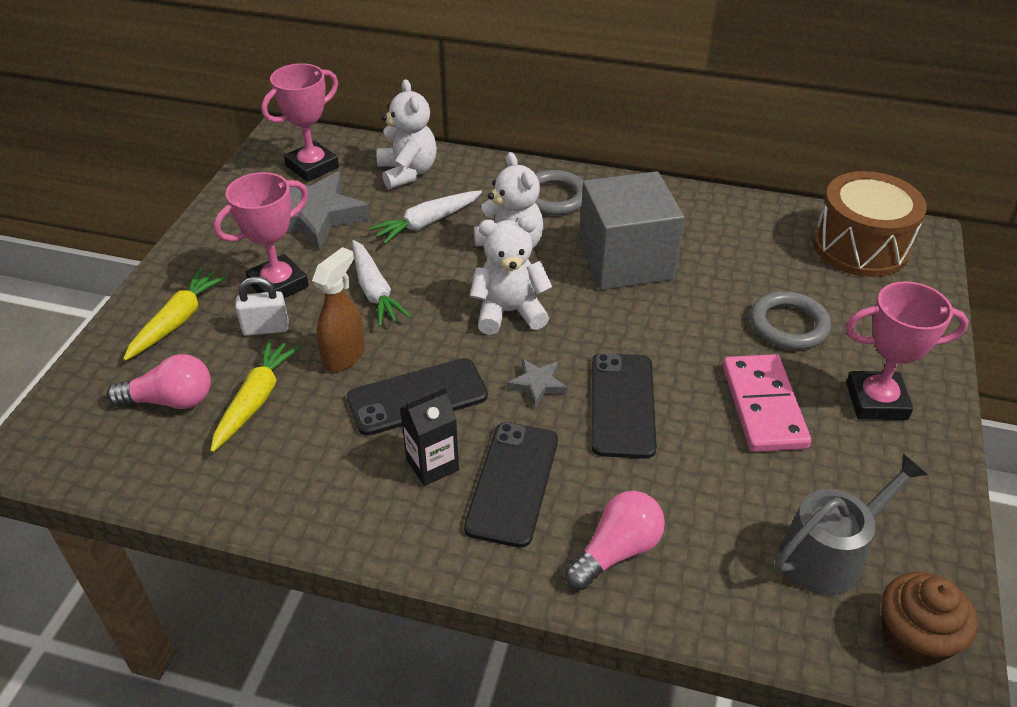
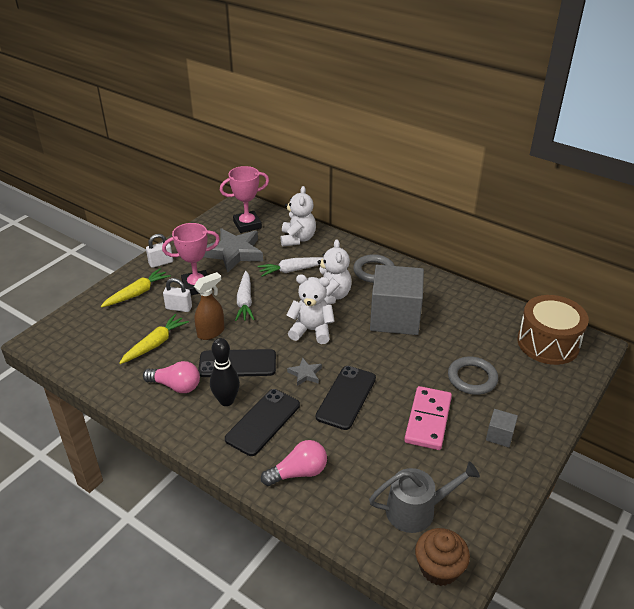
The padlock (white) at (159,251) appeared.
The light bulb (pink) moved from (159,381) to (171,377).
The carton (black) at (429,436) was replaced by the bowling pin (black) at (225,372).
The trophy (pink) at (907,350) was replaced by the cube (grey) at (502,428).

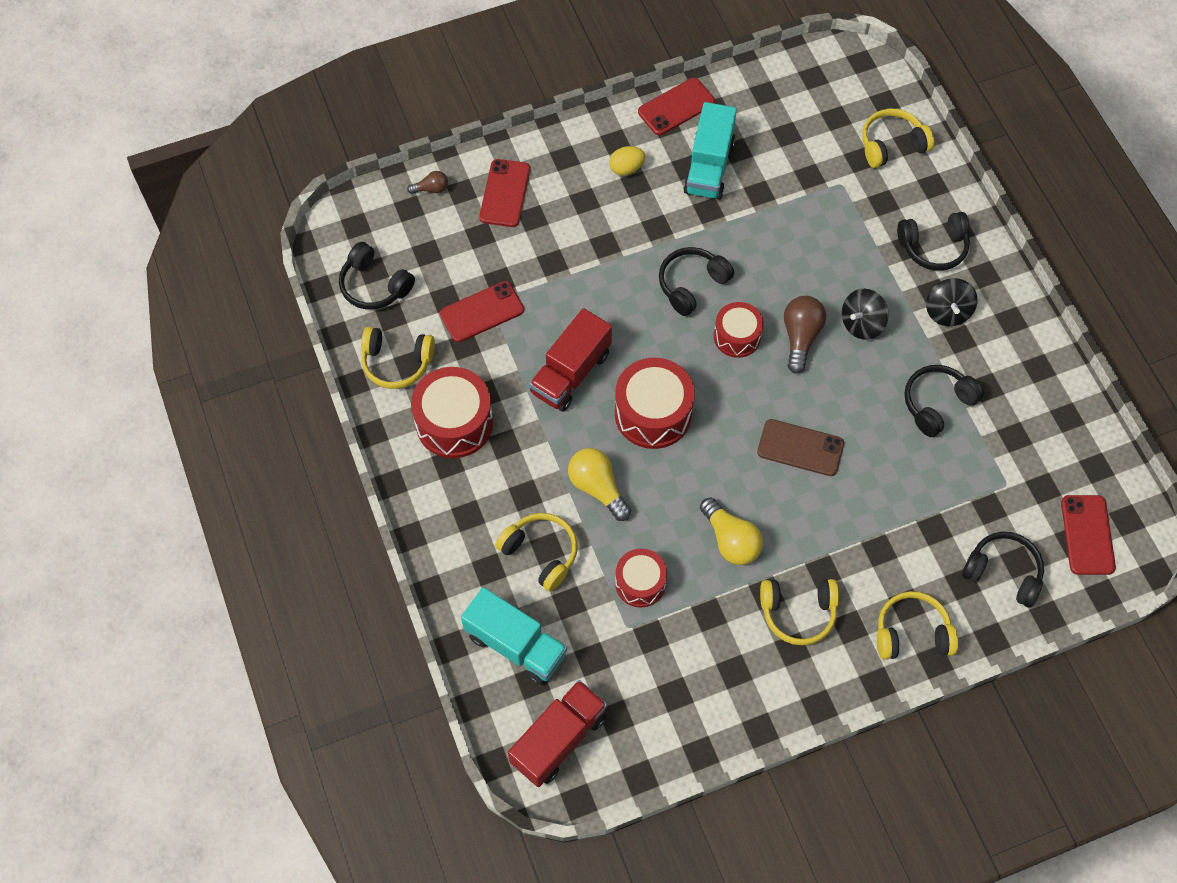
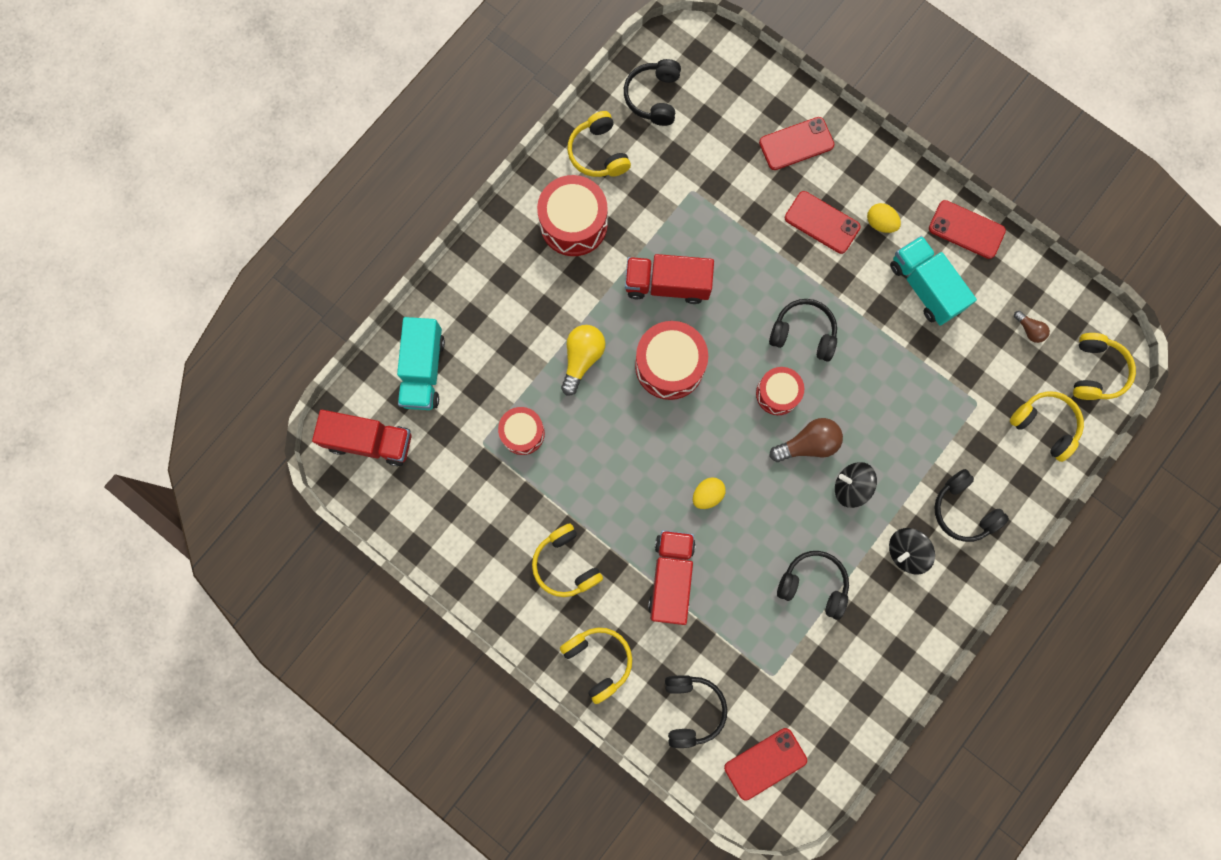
The light bulb (yellow) at (731,531) disappeared.
The truck (red) at (672,577) appeared.
The light bulb (brown) moved from (427,182) to (1032,327).
The phone (red) moved from (482,311) to (823,222).
The headphones (yellow) moved from (536,552) to (1104,366).
The phone (brown) at (800,447) was replaced by the egg (yellow) at (709,493).
The truck (turquoise) at (710,151) turned 75 degrees clockwise.

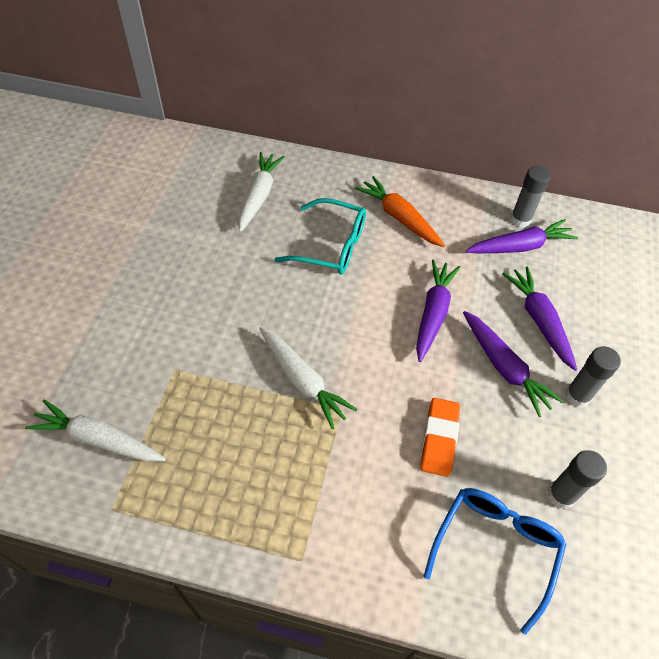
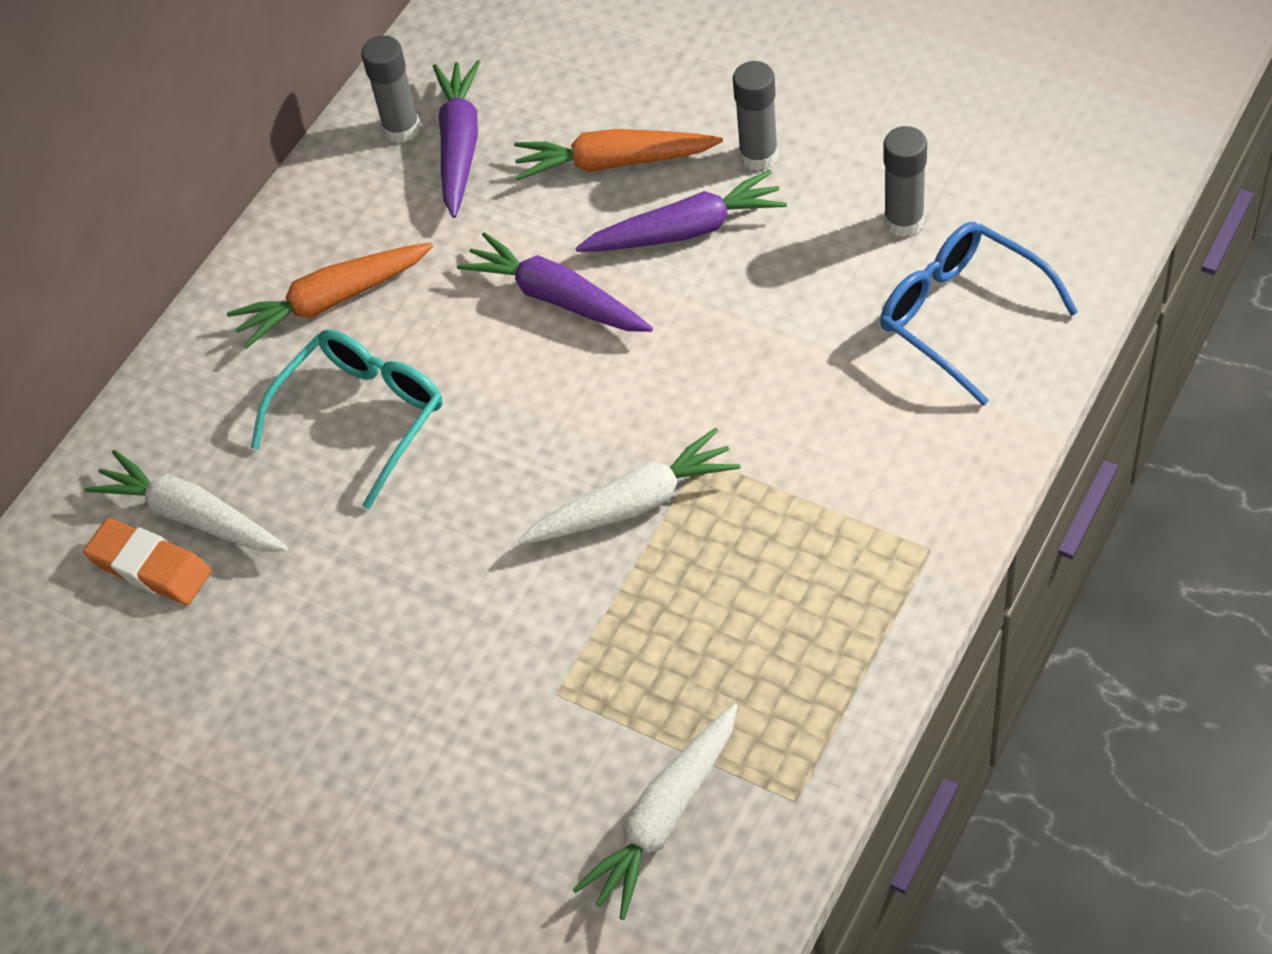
The eraser (orange) moved from (440,437) to (147,561).
The carrot (purple) at (539,318) became the carrot (orange) at (618,155).

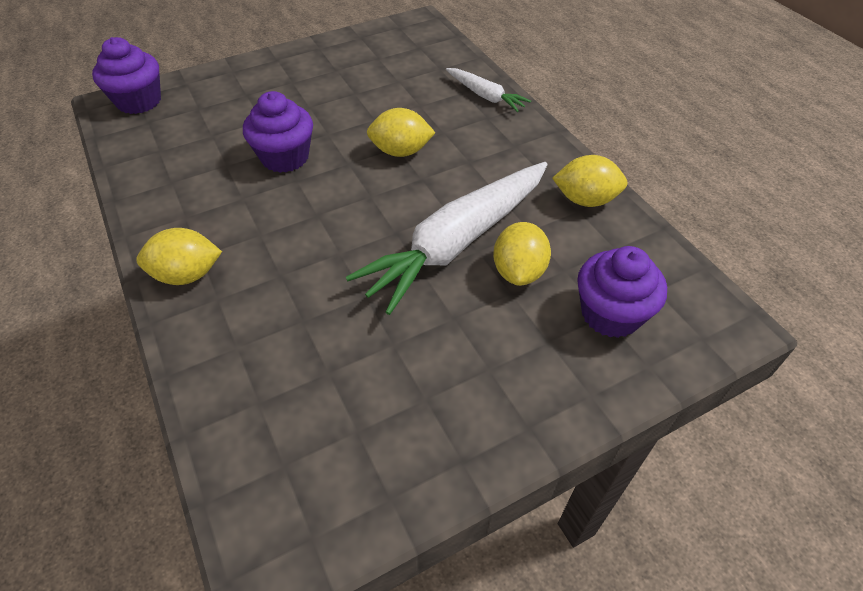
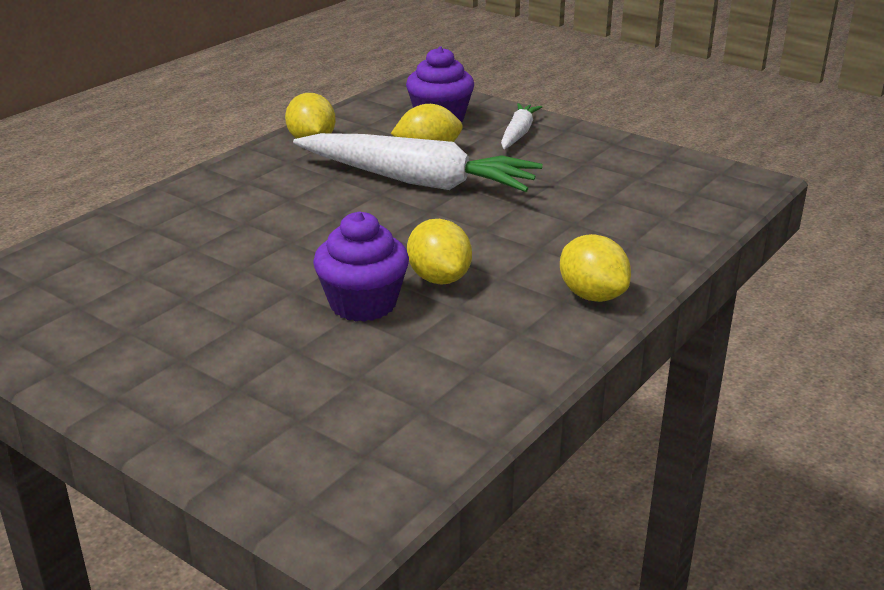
The cupcake (purple) at (126,75) disappeared.
The lemon (yellow) moved from (401,132) to (439,251).
The carrot (white) moved from (488,90) to (521,126).

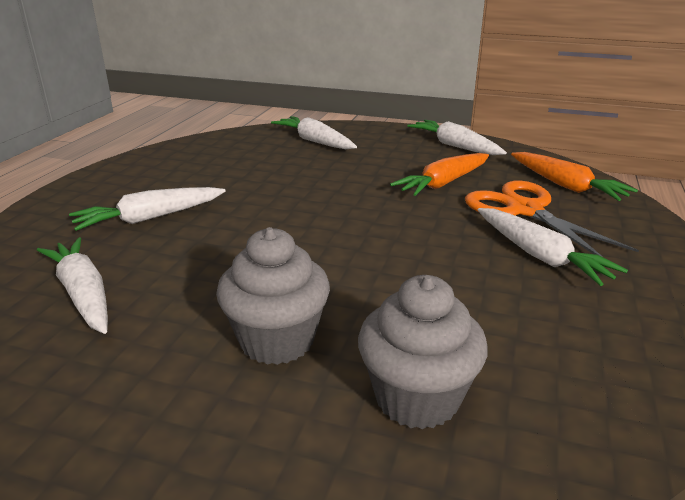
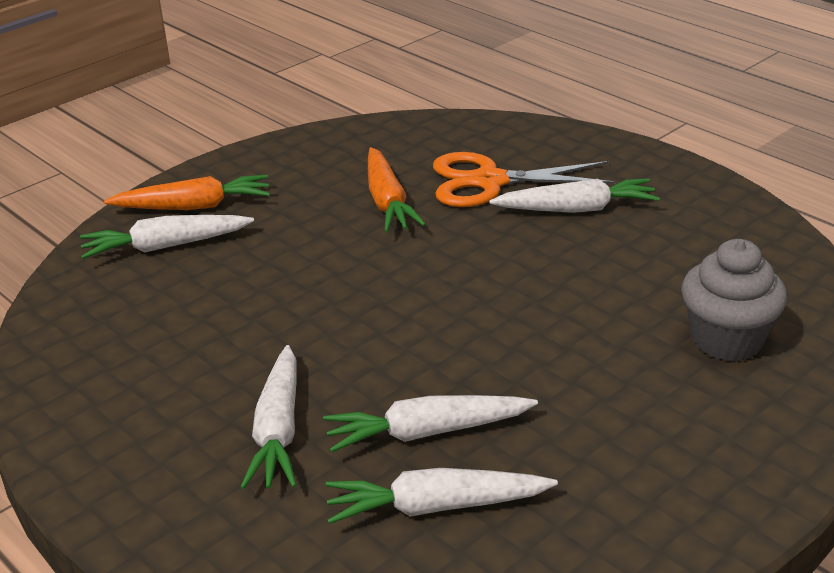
The cupcake (grey) at (273,296) disappeared.
The carrot (white) moved from (457,137) to (430,424).
The carrot (orange) moved from (574,176) to (187,192).

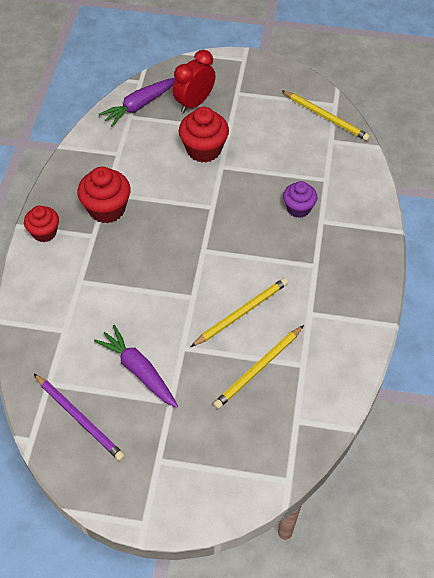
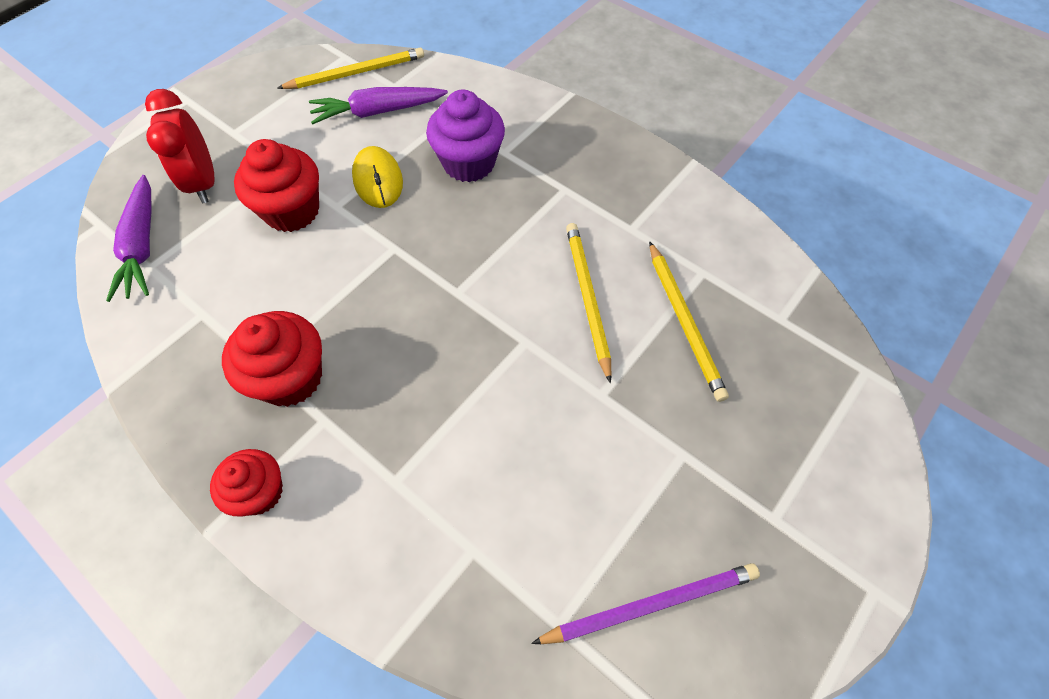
The mouse (yellow) at (377,177) appeared.
The carrot (purple) moved from (136,366) to (378,105).
The cupcake (purple) at (300,199) changed to 1.53 times the size.

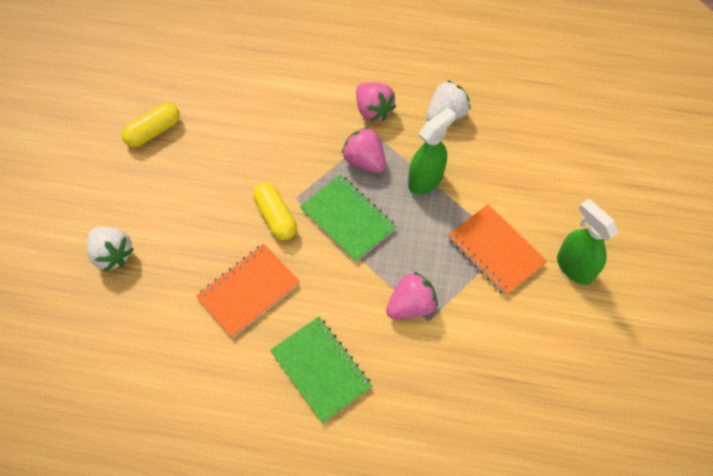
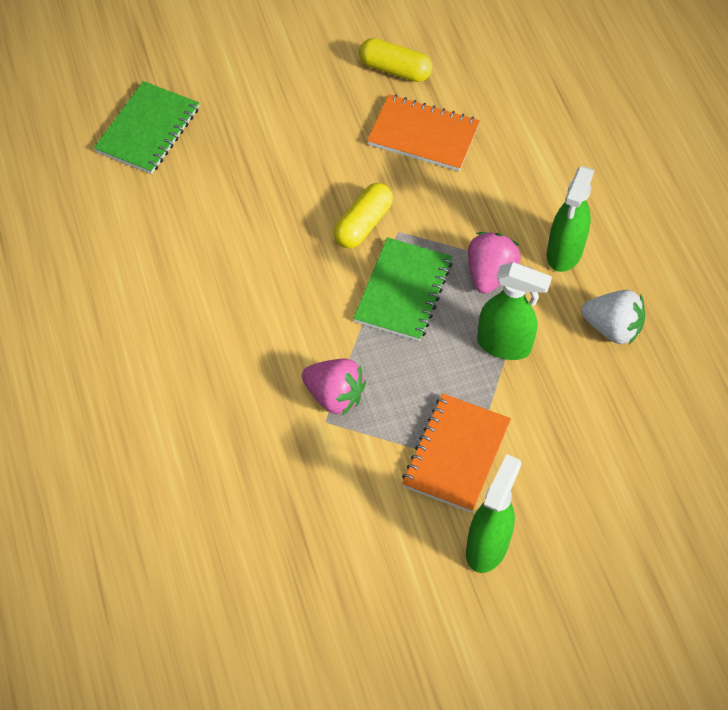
The strawberry (white) at (110,249) disappeared.
The notebook (orange) moved from (248,291) to (423,132).
The notebook (green) moved from (321,370) to (146,127).
The strawberry (pink) at (376,102) was replaced by the spray bottle (green) at (570,219).

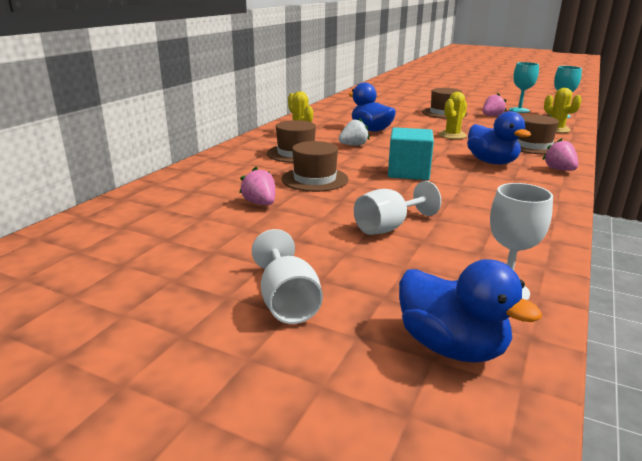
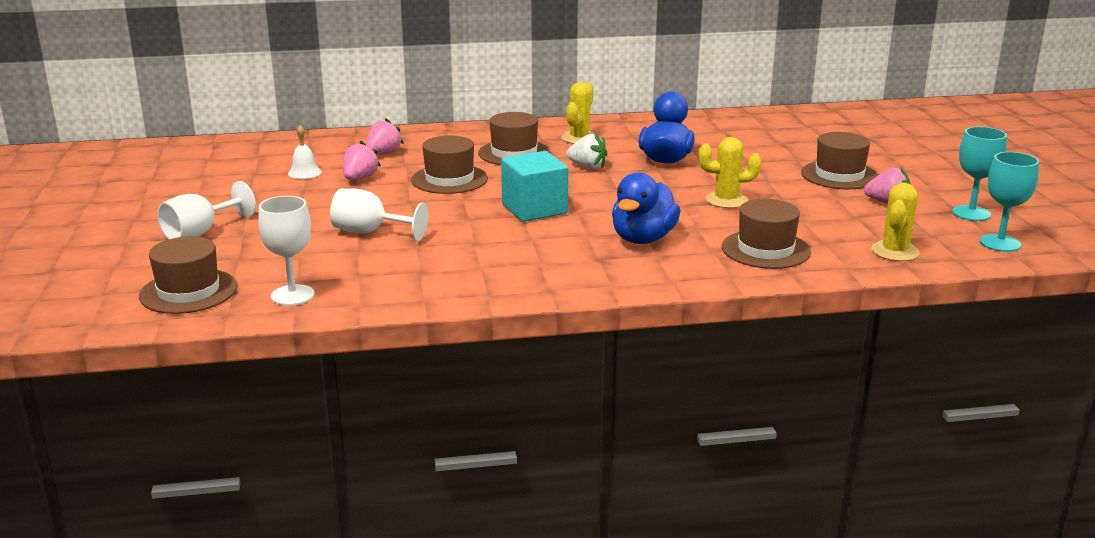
The bell (white) at (305,152) appeared.
The strawberry (pink) moved from (560,154) to (385,136).
The duck (blue) at (470,311) was replaced by the hat (brown) at (188,275).

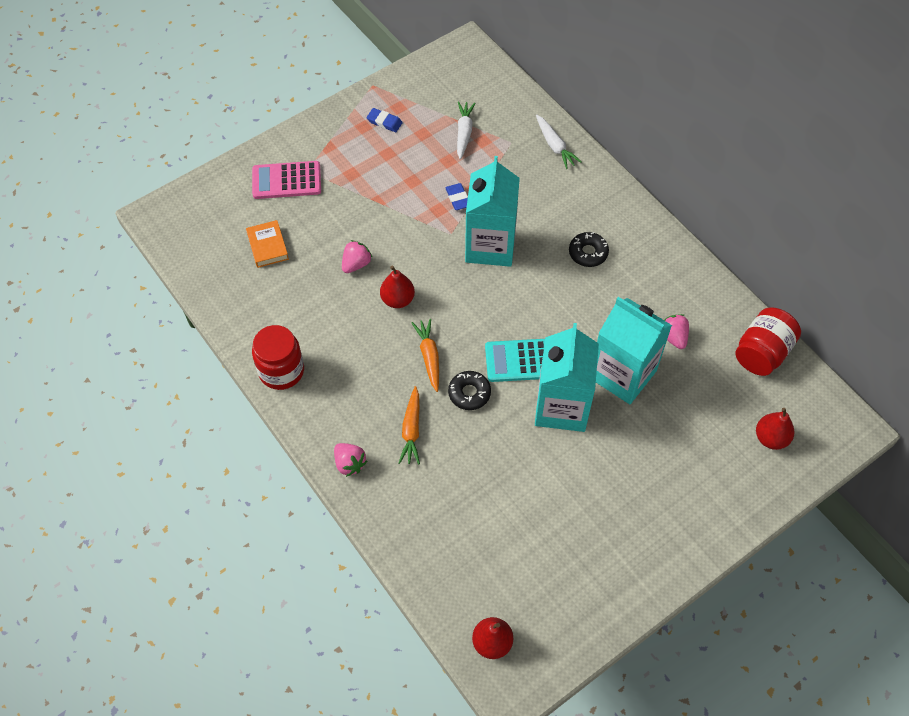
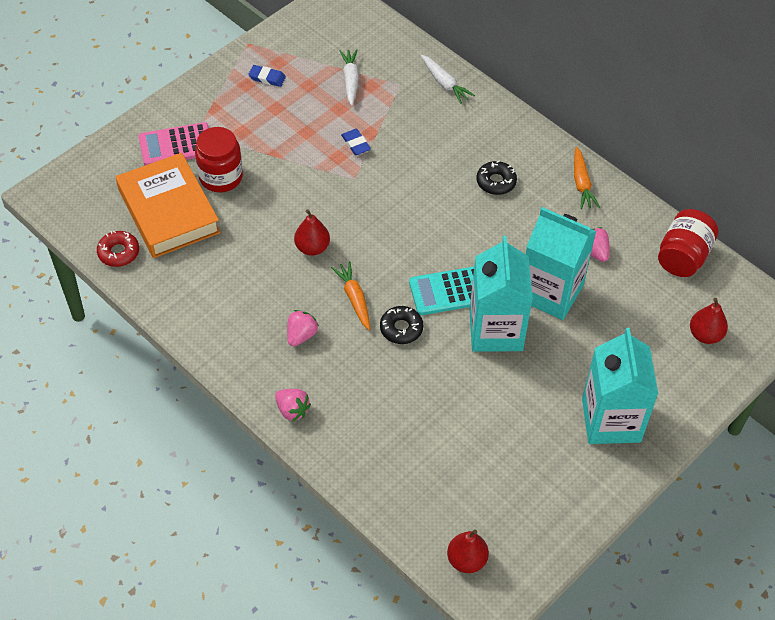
The donut (red) at (118,248) appeared.
The jar (red) moved from (278,357) to (219,159).
The strawberry (pink) moved from (357,256) to (303,328).
The carrot (orange) moved from (409,425) to (587,178).
The carton (turquoise) moved from (492,211) to (620,386).
The book (orange) at (267,244) changed to 2.13 times the size.

